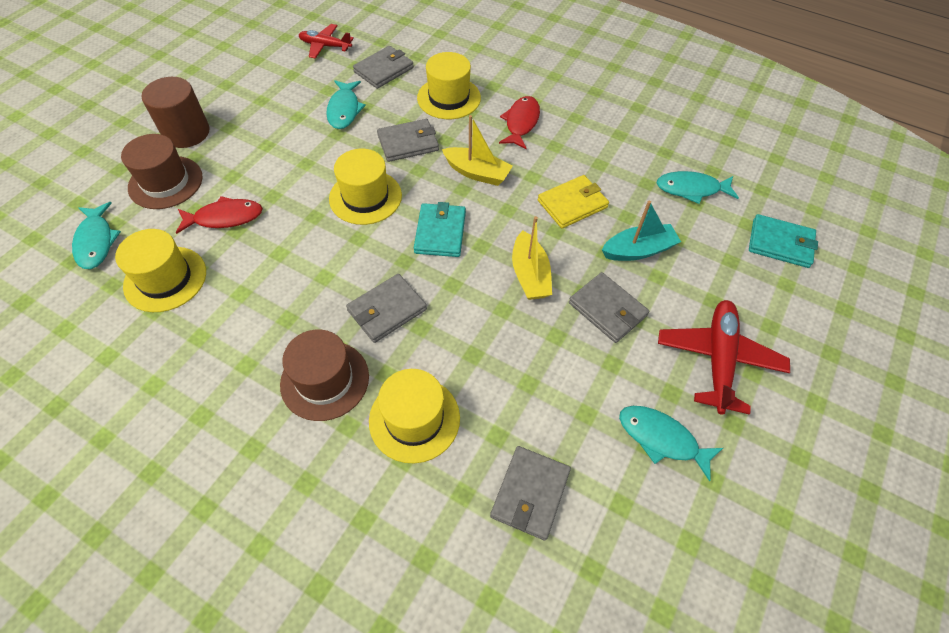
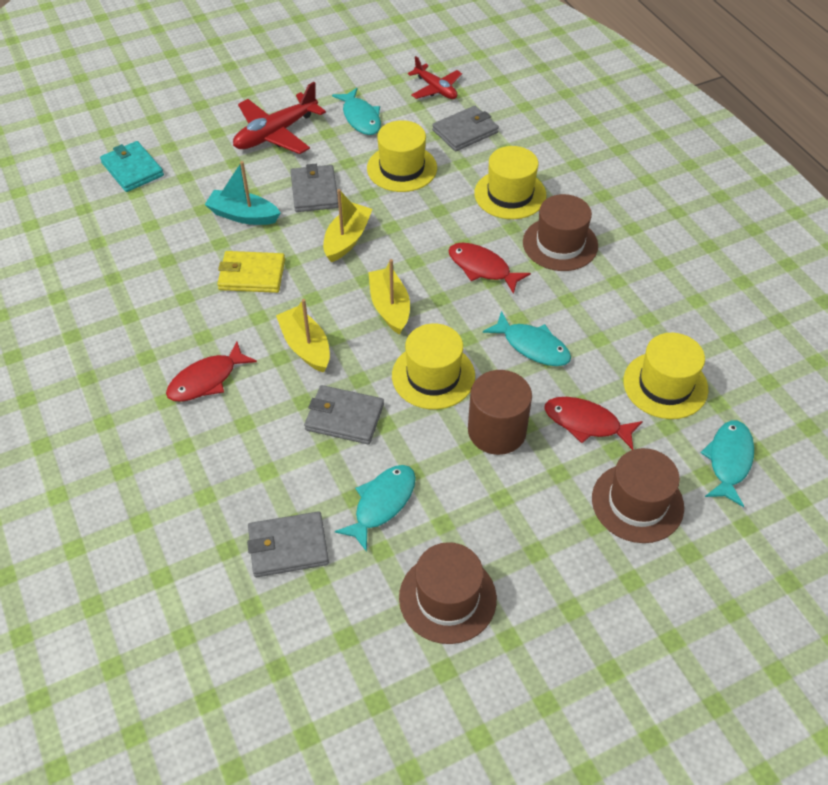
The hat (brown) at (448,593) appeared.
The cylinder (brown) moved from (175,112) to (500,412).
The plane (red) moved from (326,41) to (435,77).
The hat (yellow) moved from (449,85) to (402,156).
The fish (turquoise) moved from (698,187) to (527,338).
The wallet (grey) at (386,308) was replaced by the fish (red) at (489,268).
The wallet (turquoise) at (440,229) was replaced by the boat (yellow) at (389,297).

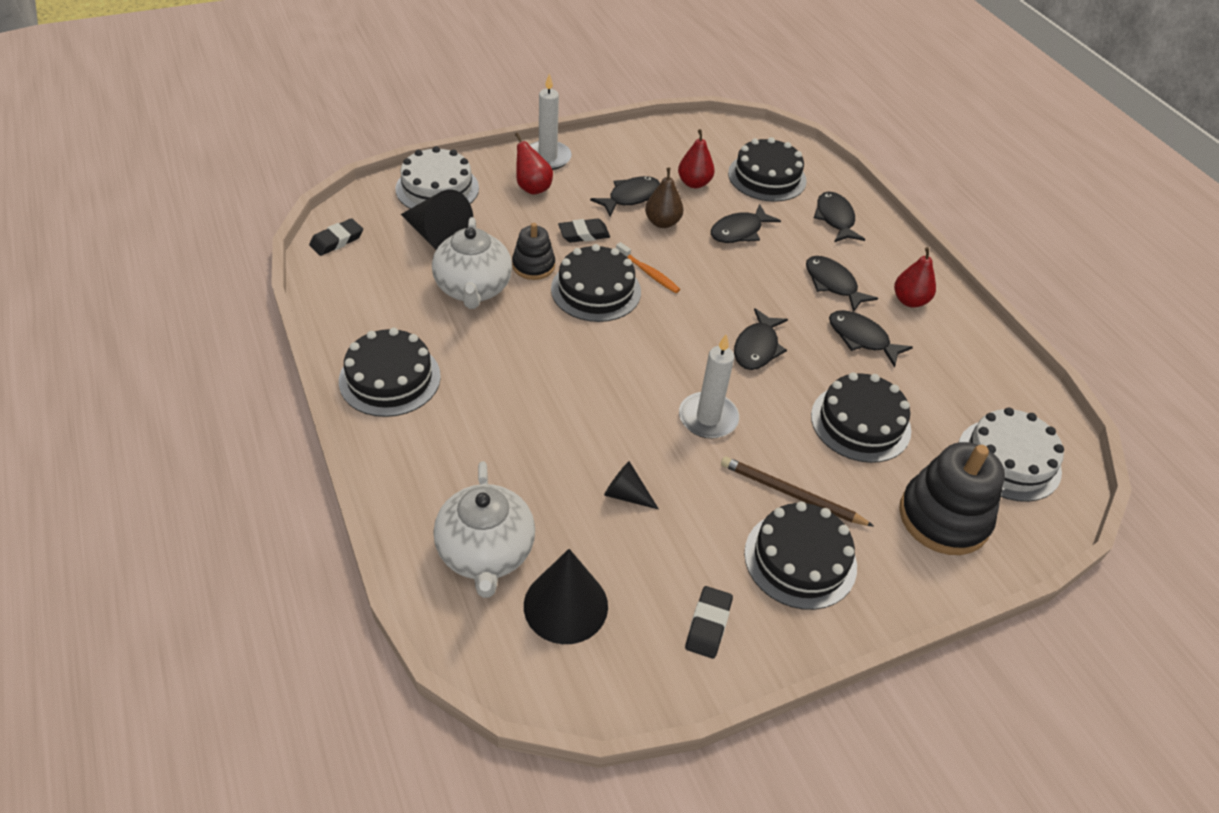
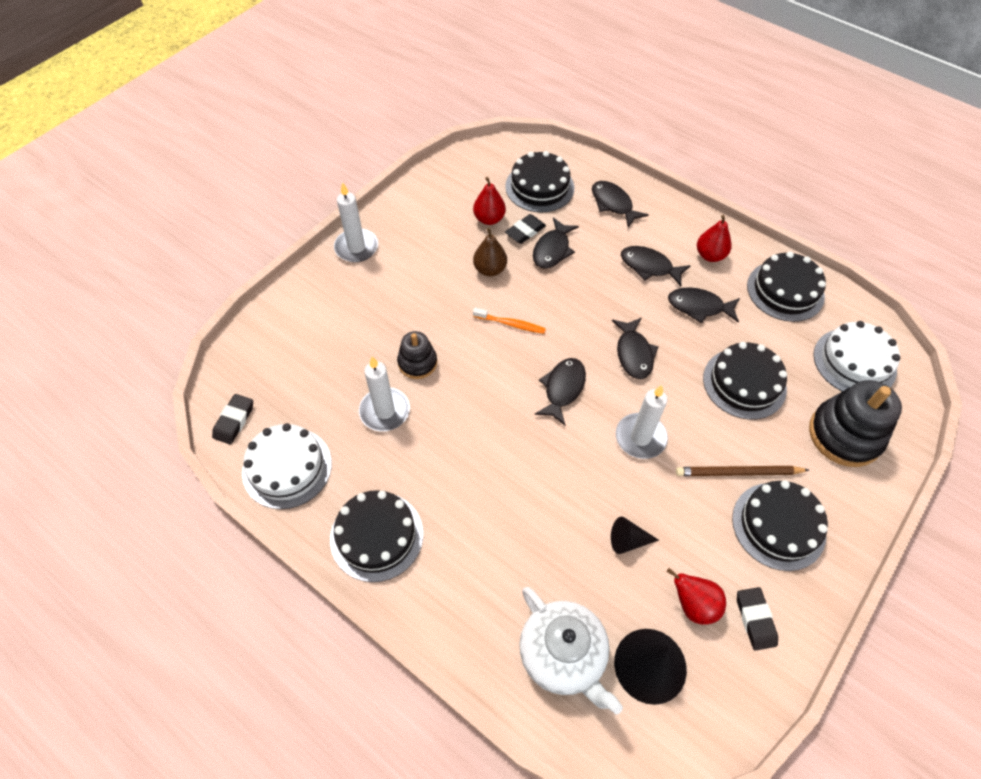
The cone (black) at (437,220) disappeared.
The cake (white) moved from (437,177) to (287,466).
The pear (red) moved from (534,163) to (696,596).
The cake (black) moved from (596,283) to (786,287).
The eraser (black) moved from (584,230) to (525,229).
The fish (black) moved from (625,196) to (560,391).
The teapot (white) at (472,263) was replaced by the candle (white) at (384,393).

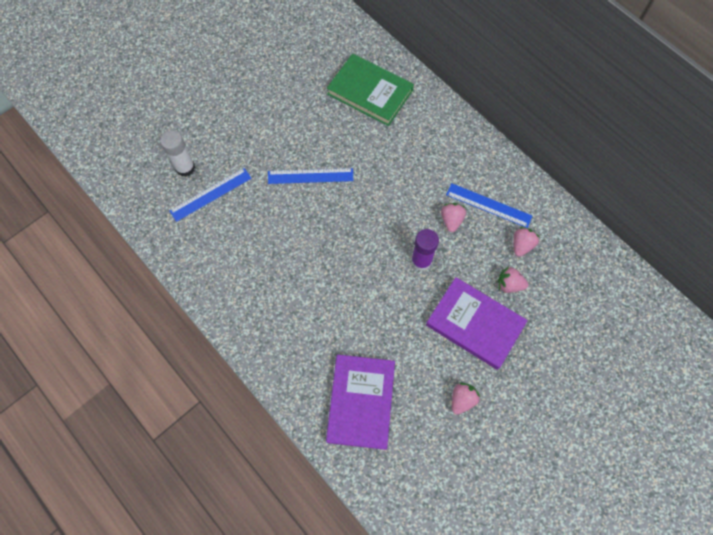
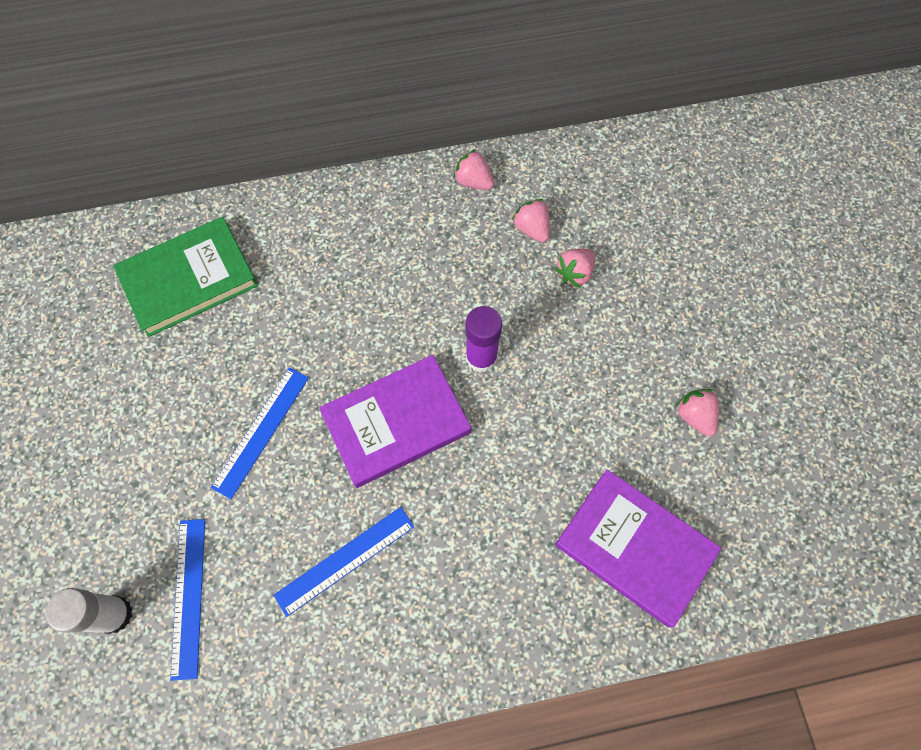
The book (purple) moved from (477,323) to (395,421).
The strawberry (pink) moved from (453,217) to (473,169).
The ruler (blue) moved from (489,205) to (344,562).

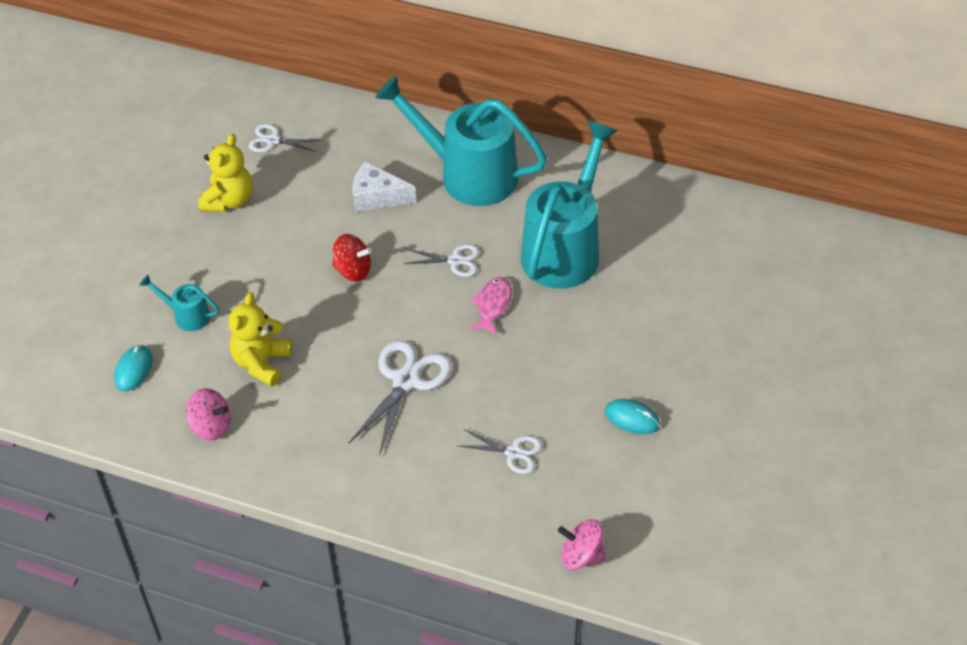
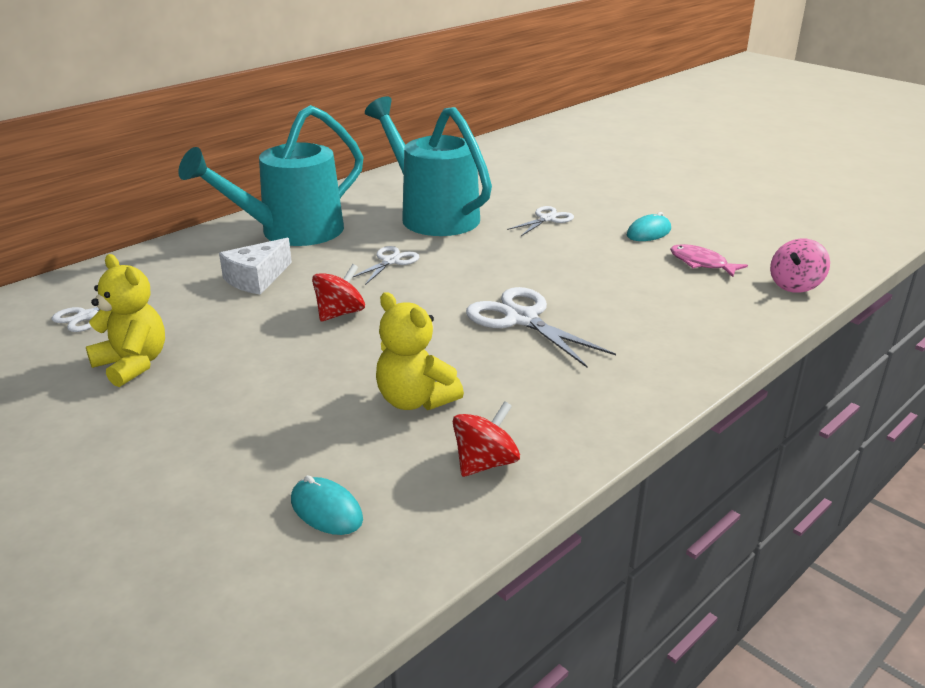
The watering can (turquoise) at (179,303) disappeared.
The scissors (white) moved from (500,452) to (540,221).
The fish (pink) moved from (491,306) to (709,260).
The spinning top (pink) at (208,414) became the spinning top (red) at (486,439).

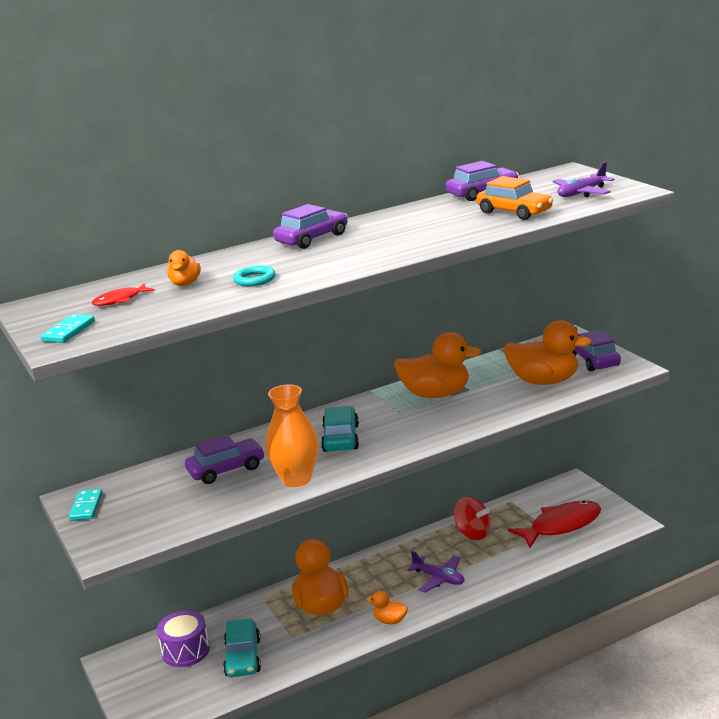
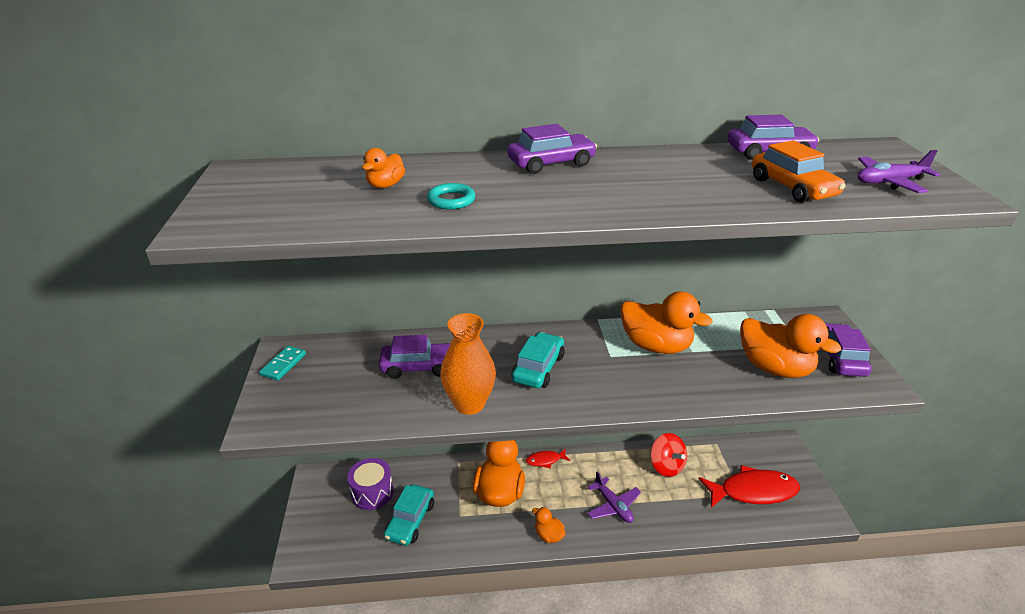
The domino (turquoise) at (68,328) disappeared.
The fish (red) moved from (123,295) to (548,458).

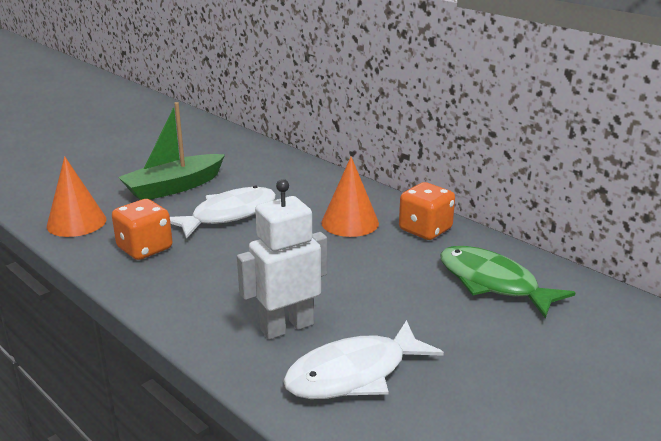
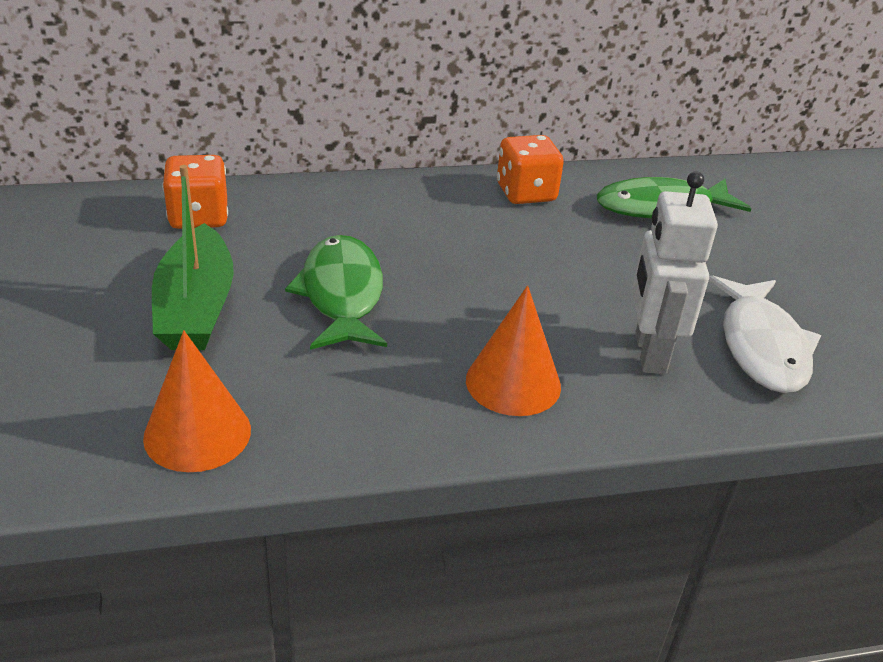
The dice (orange) moved from (142,229) to (195,192).
The cone (orange) moved from (350,197) to (513,350).
The fish (white) at (223,212) became the fish (green) at (336,292).

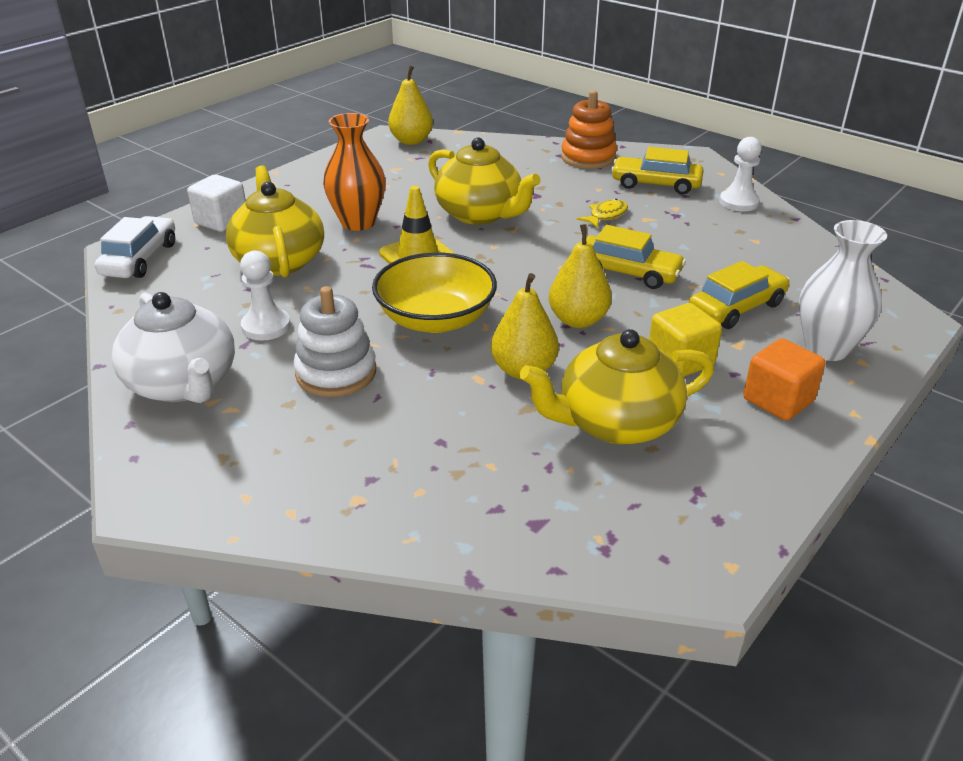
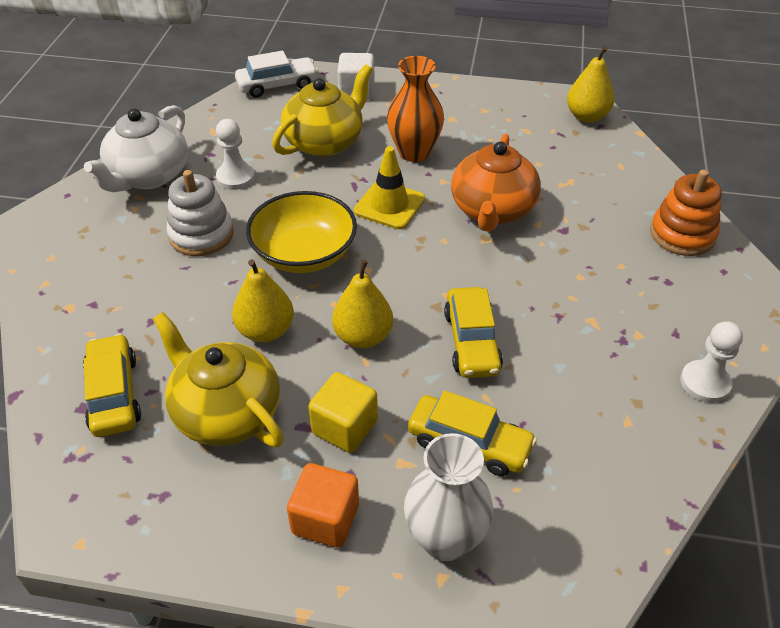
The fish (yellow) at (602,213) disappeared.
The car (yellow) moved from (657,171) to (112,385).
The teapot (yellow) at (484,181) became the teapot (orange) at (496,183).

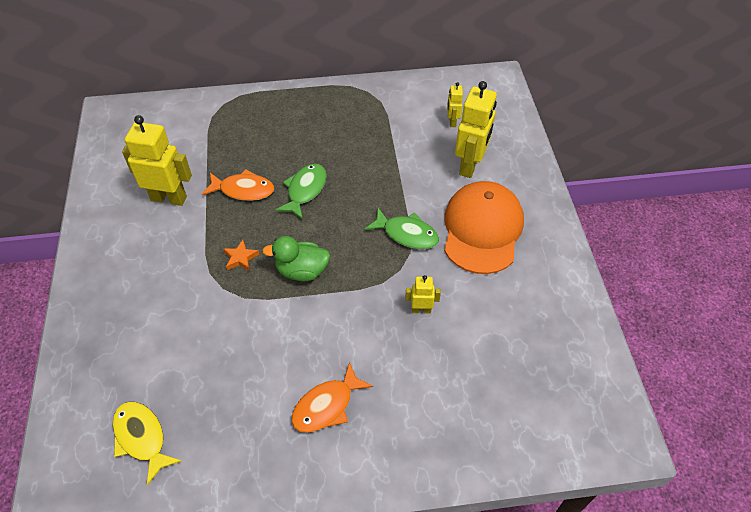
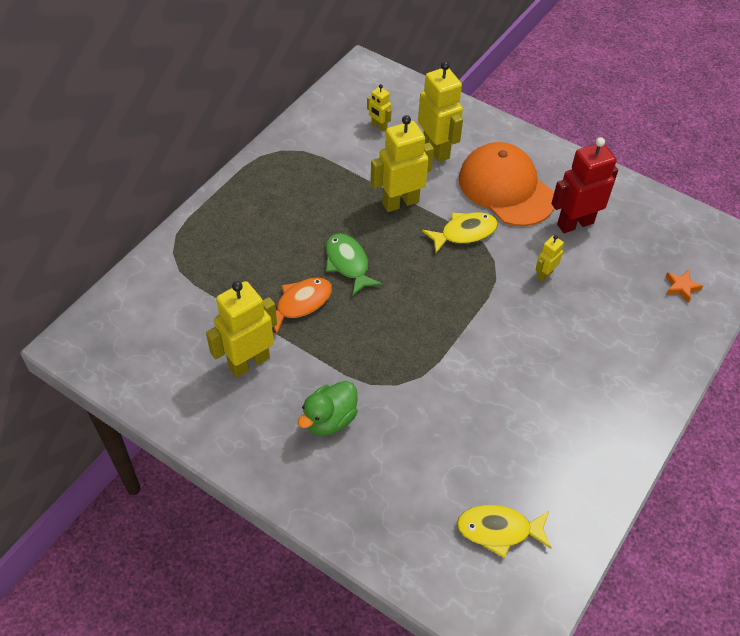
The fish (orange) at (332,397) disappeared.
The robot (yellow) at (402,163) appeared.
The robot (red) at (584,185) appeared.
The star (orange) moved from (241,255) to (684,286).
The duck (green) moved from (296,258) to (328,408).
The fish (green) at (402,228) became the fish (yellow) at (460,233).

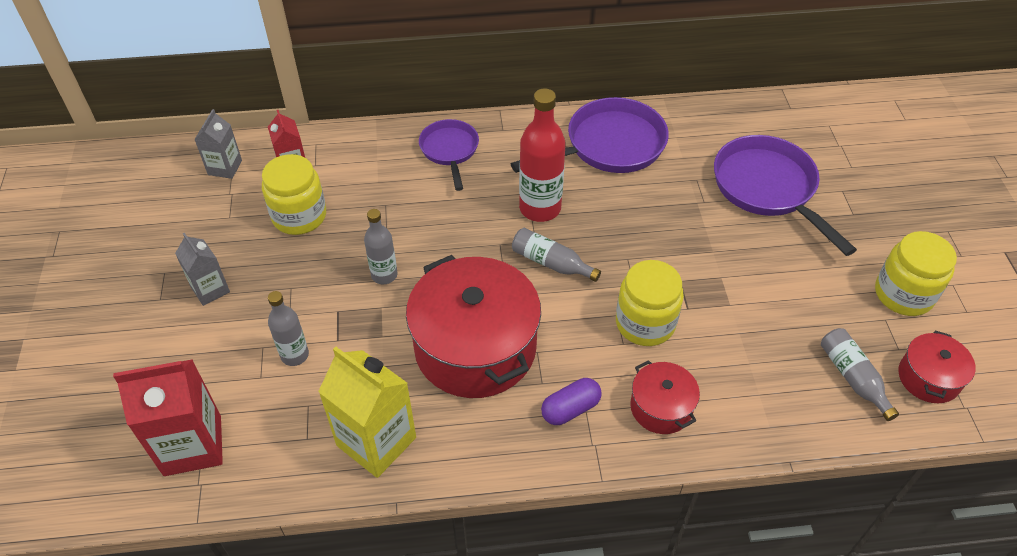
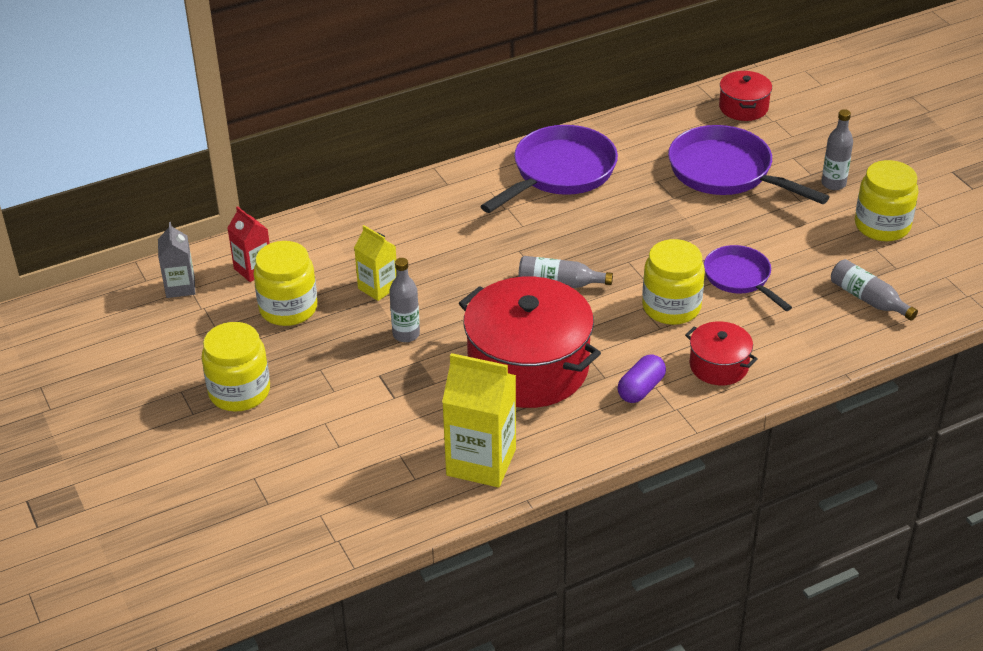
The carton (red) at (168,417) disappeared.
The bottle (red) at (542,155) disappeared.
The carton (yellow) at (375,263) appeared.
The bottle (grey) moved from (288,328) to (837,149).
The pan (purple) moved from (449,155) to (748,278).
The pot (red) moved from (937,366) to (745,96).
The carton (grey) at (202,269) was replaced by the jar (yellow) at (236,367).

